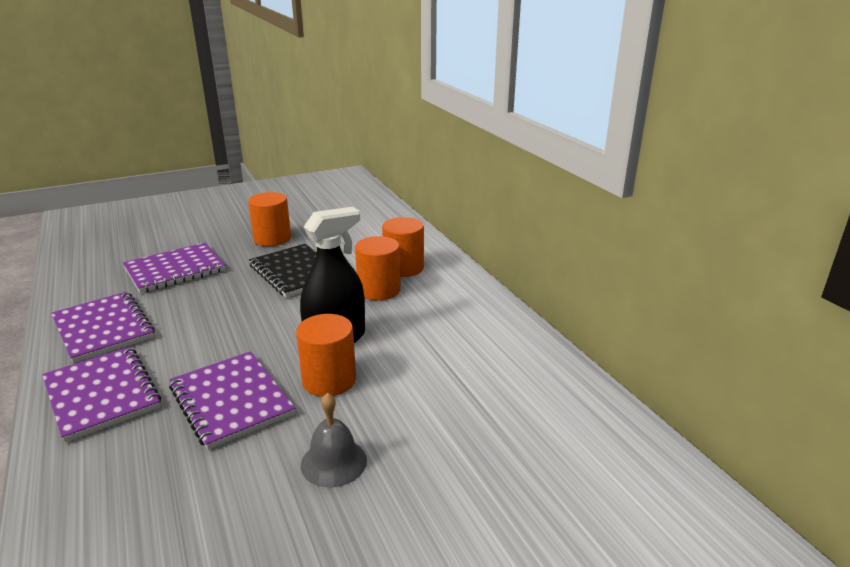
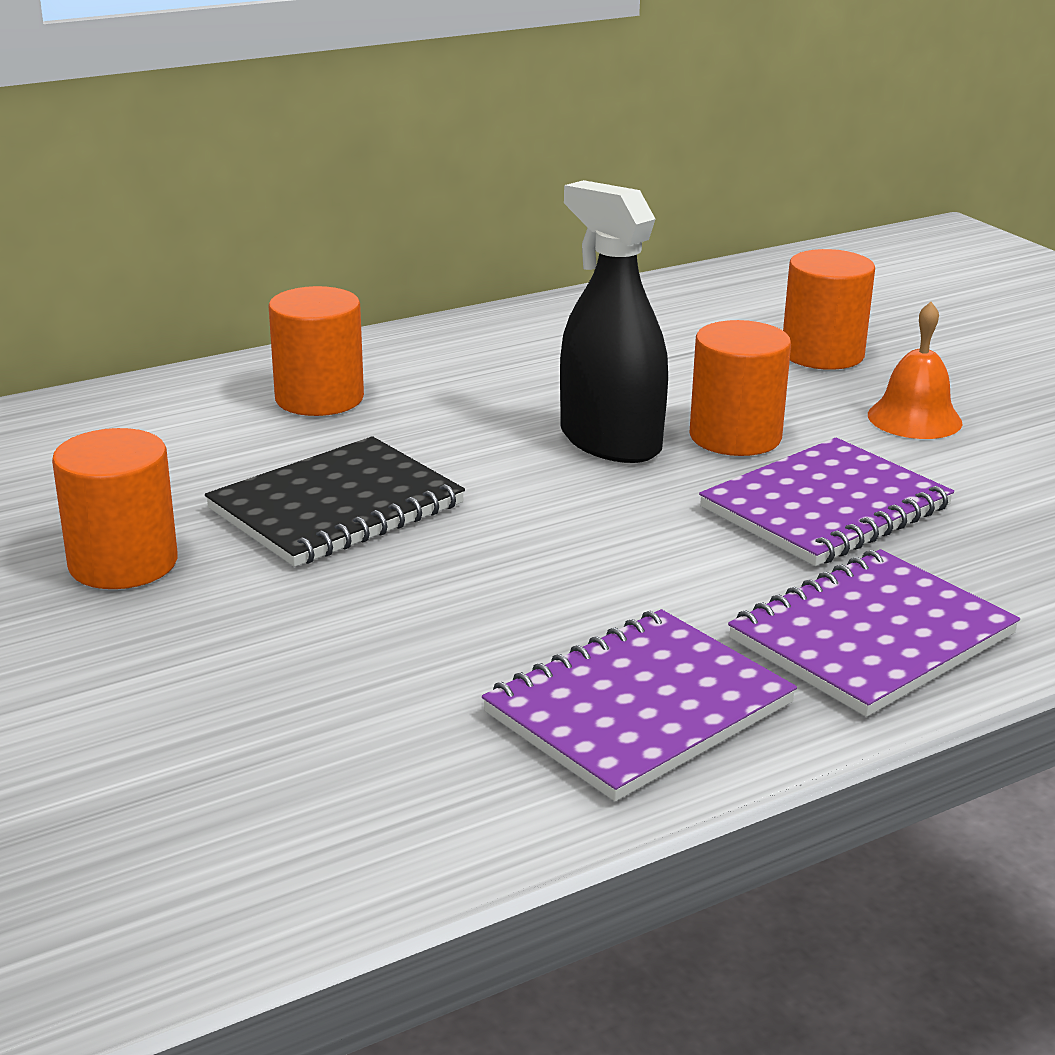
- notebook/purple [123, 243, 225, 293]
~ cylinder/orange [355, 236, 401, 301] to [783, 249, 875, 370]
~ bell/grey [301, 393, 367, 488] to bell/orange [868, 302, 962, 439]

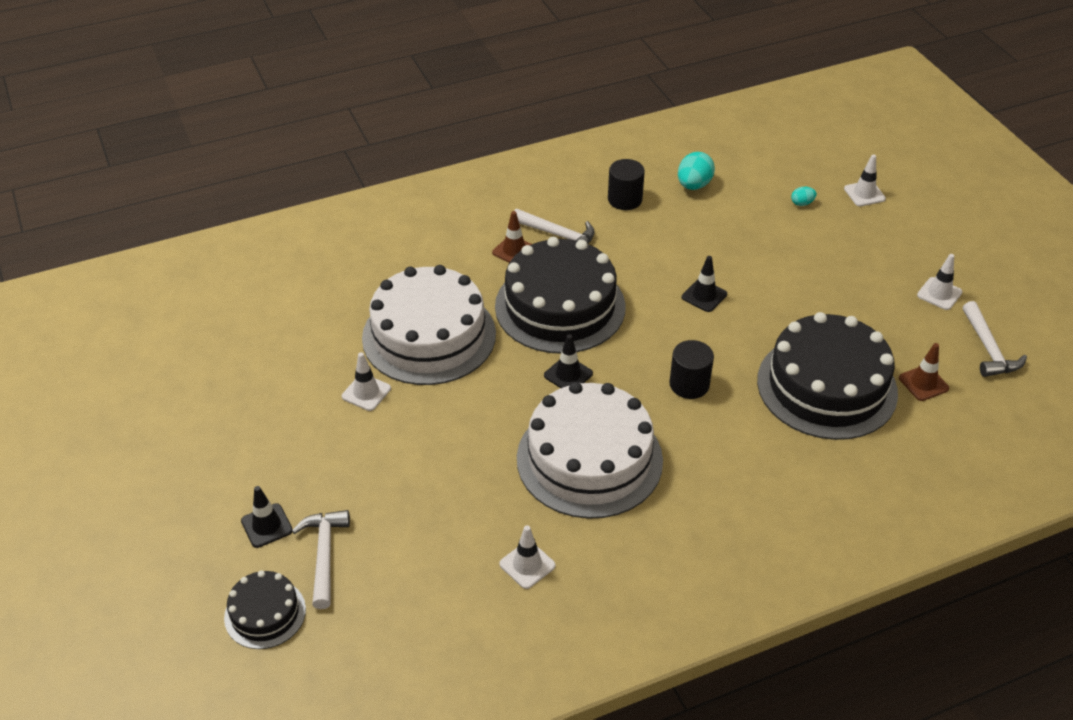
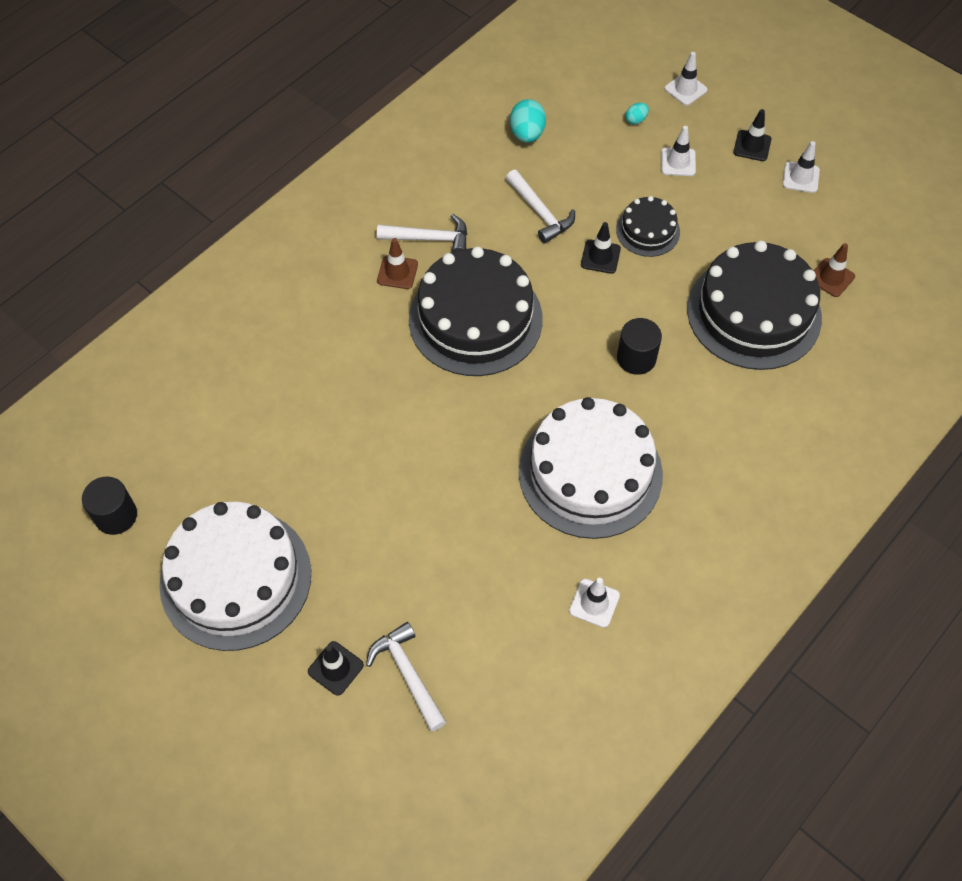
~ cake/black [224, 570, 306, 649] to [616, 196, 680, 257]
~ traffic cone/white [342, 352, 391, 411] to [661, 126, 696, 176]
~ cake/white [362, 265, 496, 385] to [159, 502, 311, 651]
~ traffic cone/black [544, 334, 593, 388] to [733, 109, 771, 161]
~ cylinder/black [608, 159, 645, 210] to [82, 477, 137, 535]
~ hammer/white [963, 301, 1027, 377] to [506, 170, 575, 243]

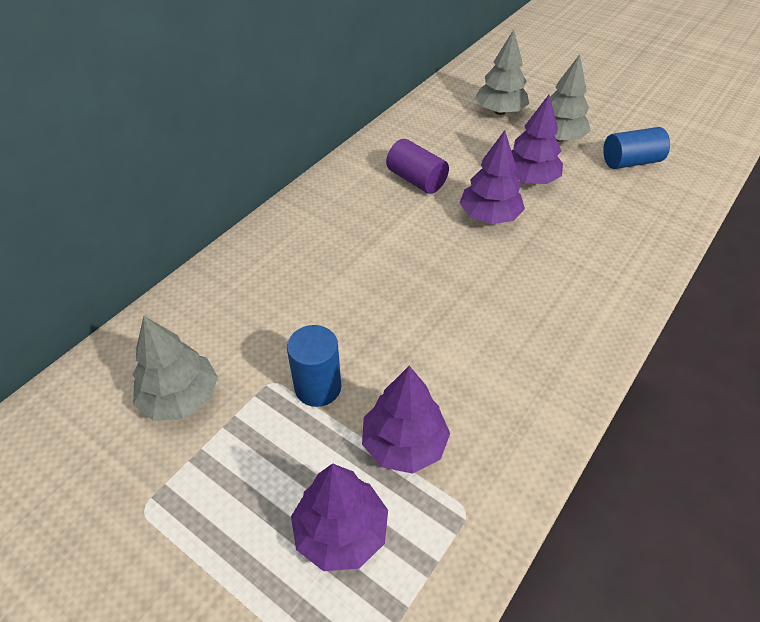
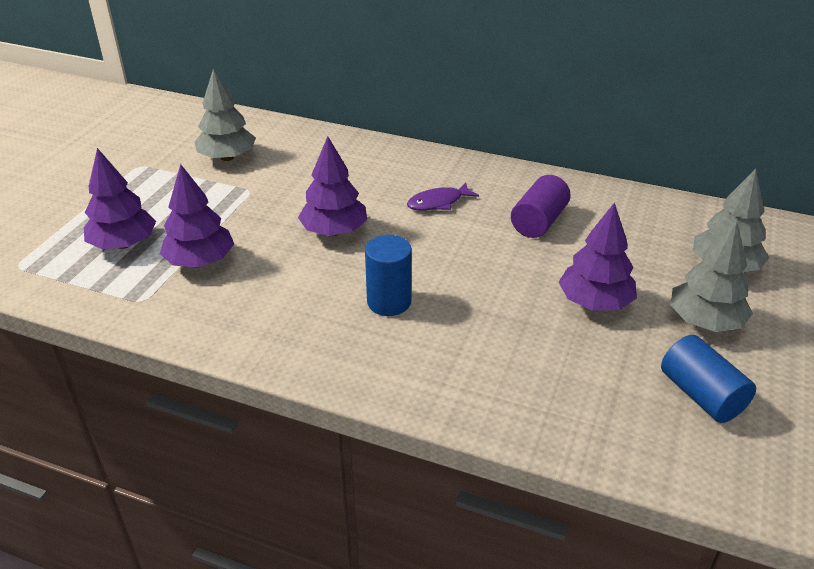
+ fish/purple [407, 182, 479, 211]
~ cylinder/blue [287, 325, 341, 407] to [365, 235, 412, 316]
~ tree/purple [460, 130, 525, 224] to [298, 136, 367, 236]

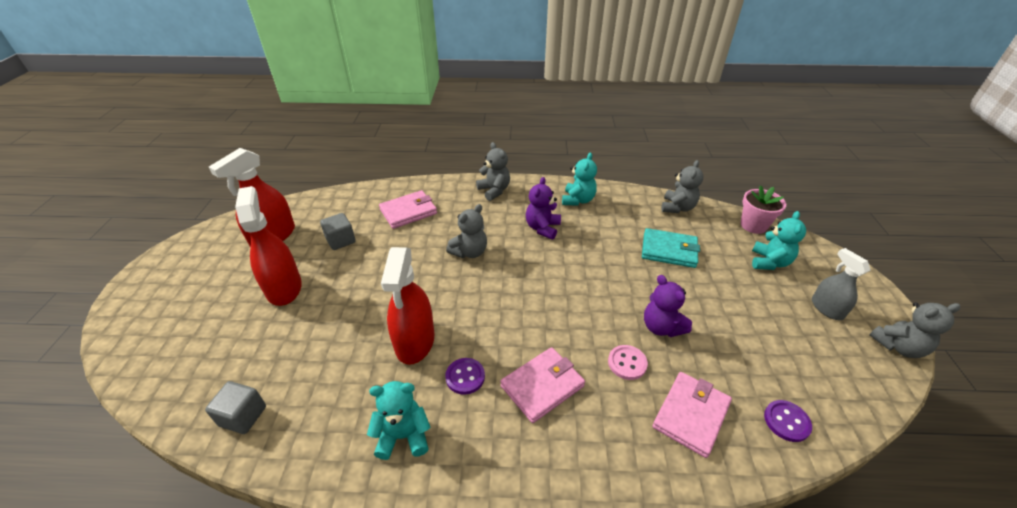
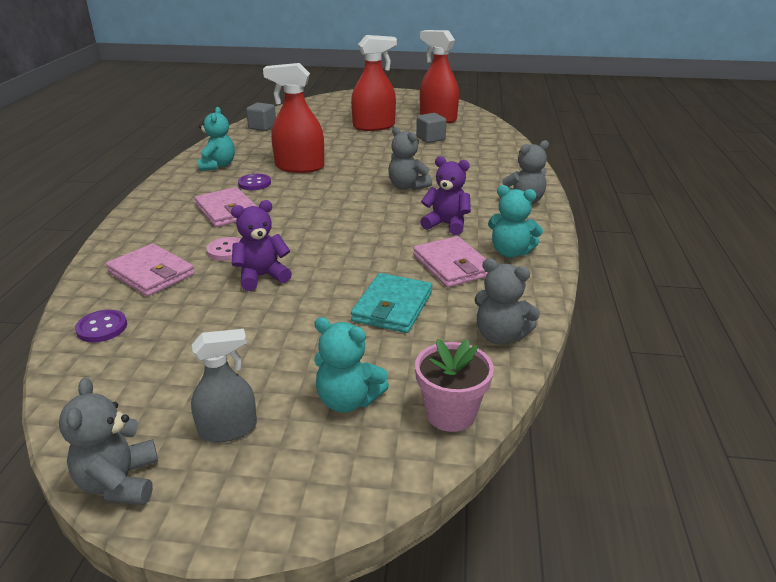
~ wallet/pink [379, 190, 437, 229] to [413, 236, 488, 287]

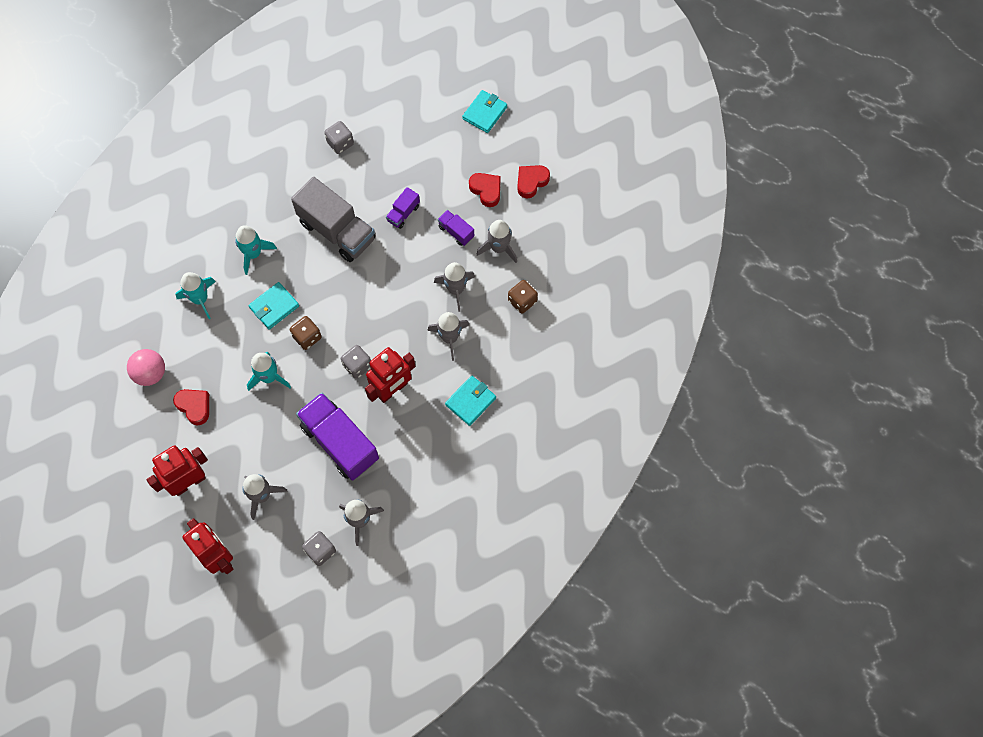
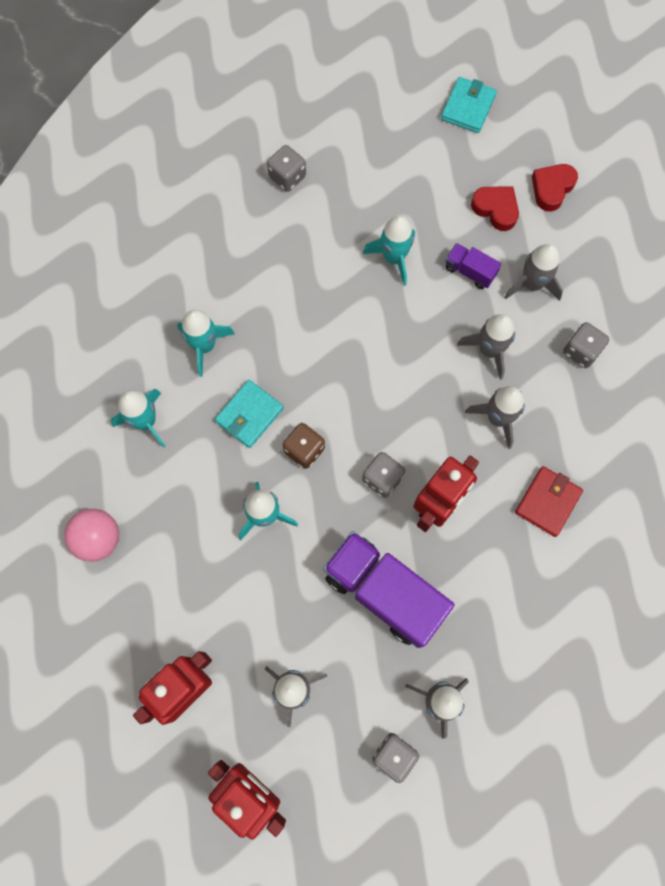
- heart/red [173, 389, 209, 425]
- truck/grey [291, 177, 375, 262]
~ truck/purple [386, 187, 420, 229] to rocket/turquoise [363, 216, 415, 286]
~ wallet/turquoise [445, 376, 496, 426] to wallet/red [515, 466, 583, 537]
~ dice/brown [508, 280, 538, 314] to dice/grey [563, 322, 609, 368]

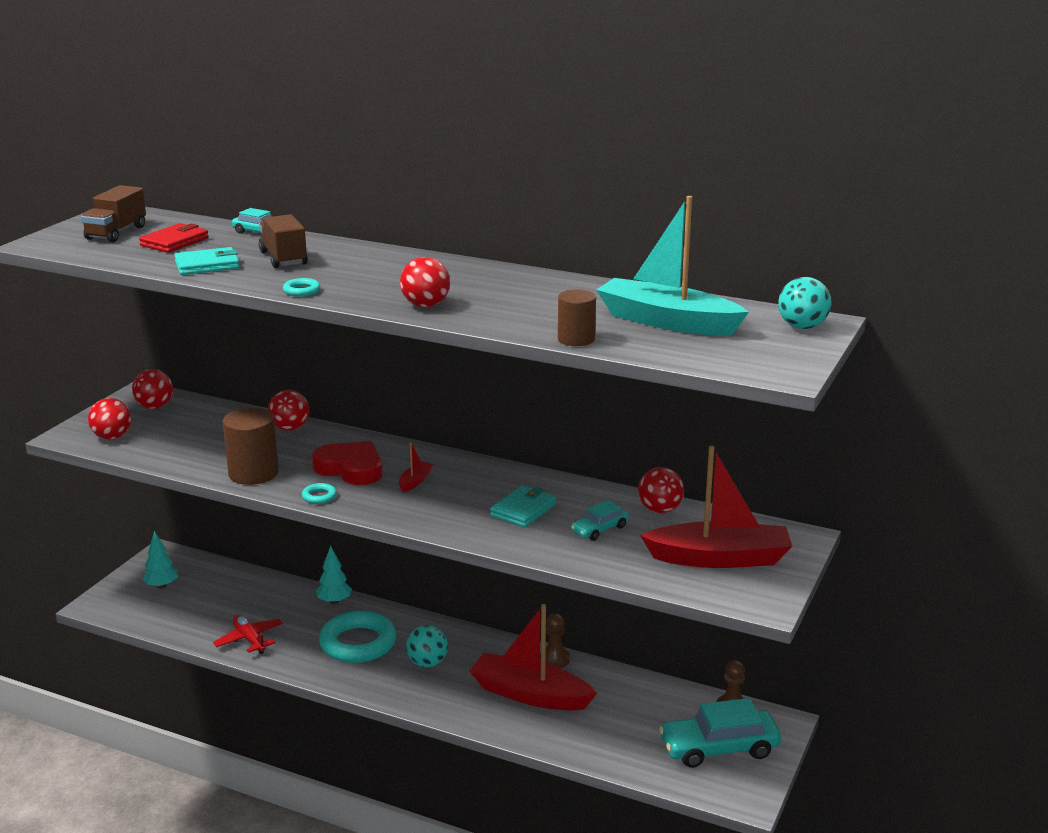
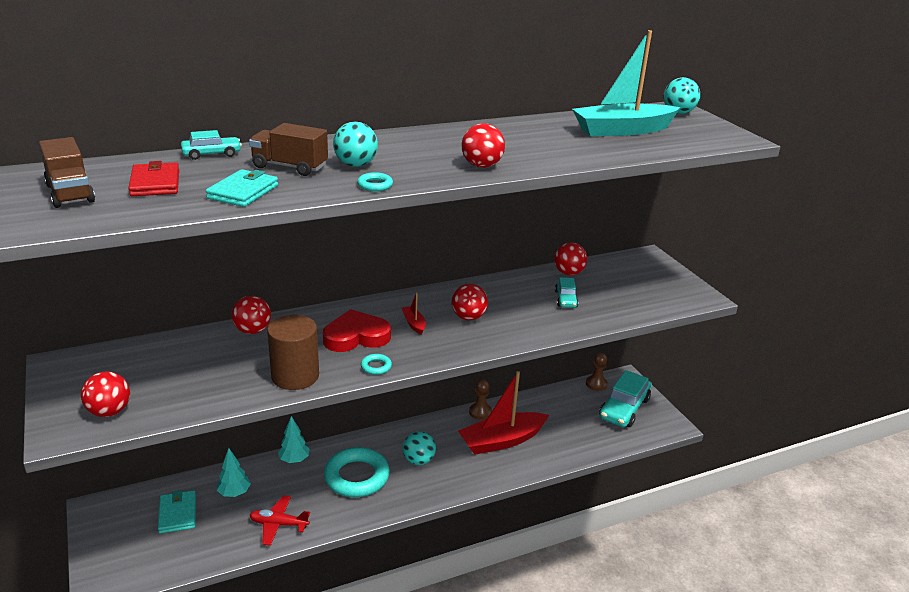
- cylinder/brown [558, 289, 596, 346]
- boat/red [640, 446, 793, 568]
+ ball/turquoise [333, 122, 378, 167]
~ ball/red [132, 369, 173, 409] to [451, 284, 488, 320]
~ tree/turquoise [142, 531, 178, 589] to [217, 448, 251, 497]
~ wallet/turquoise [490, 485, 556, 527] to [158, 490, 196, 533]

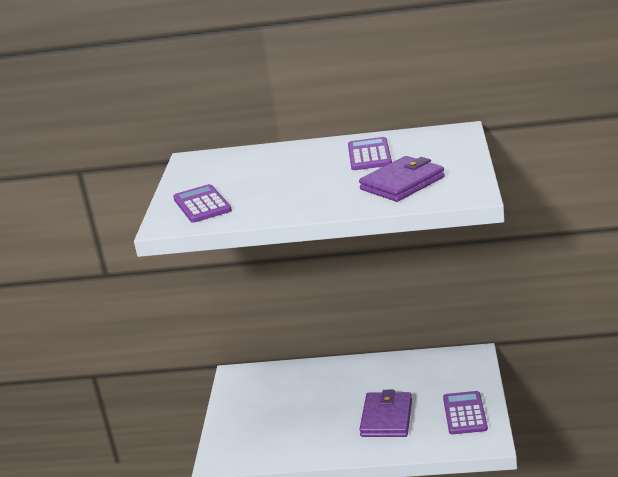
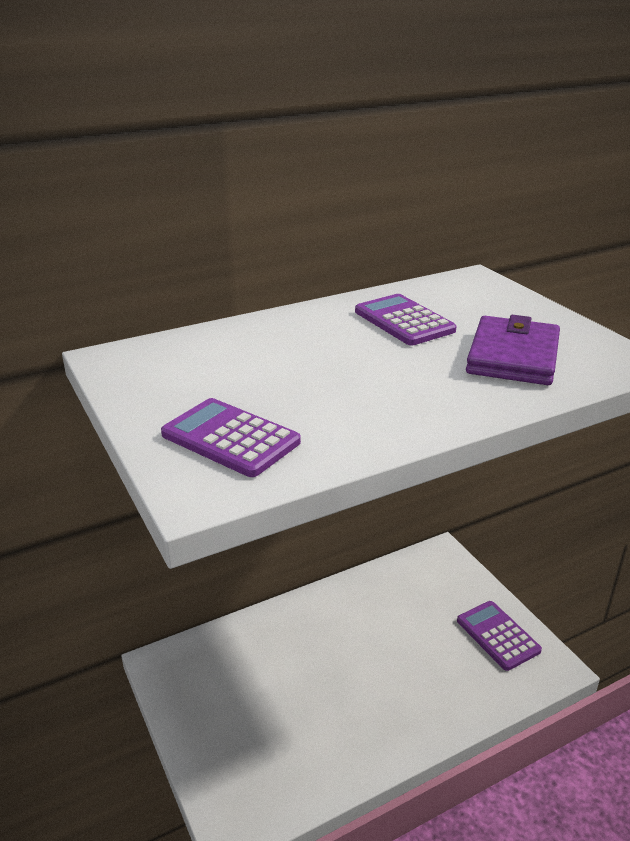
- wallet/purple [359, 390, 412, 437]

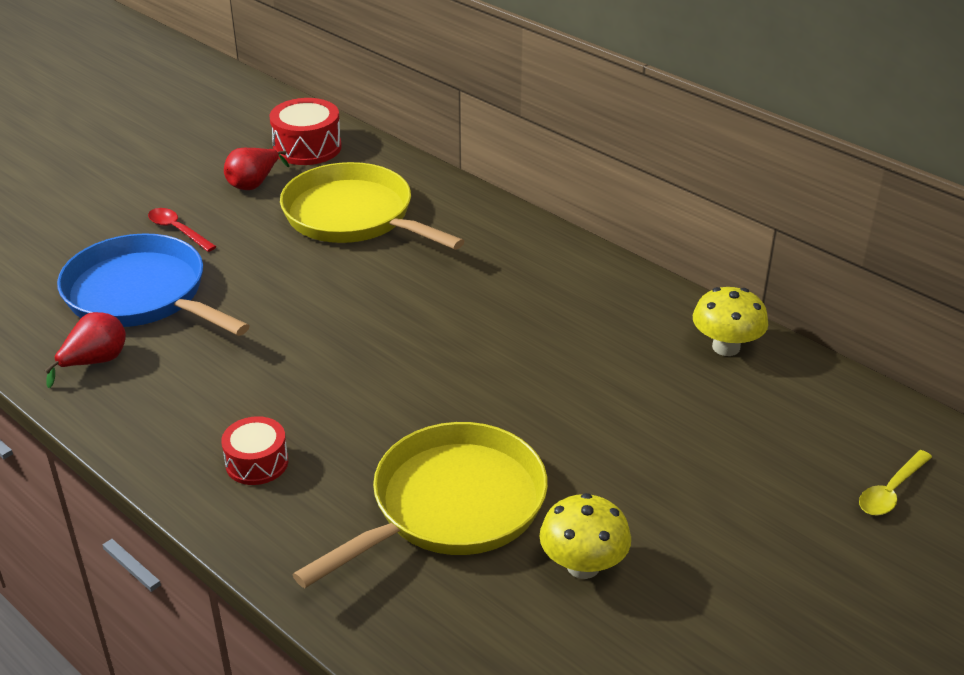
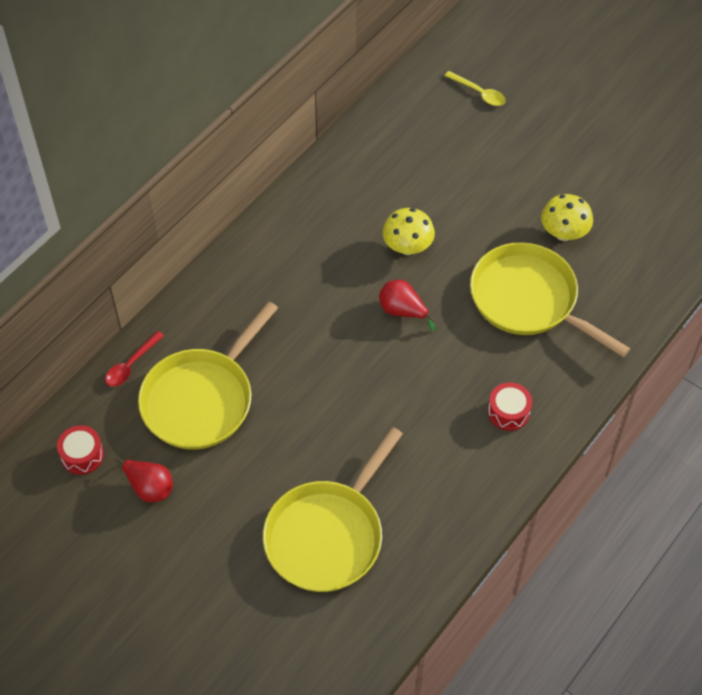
~ pear/red [44, 312, 126, 388] to [379, 280, 436, 331]
~ spoon/red [148, 208, 217, 252] to [105, 331, 164, 387]
~ mushroom/yellow [693, 287, 769, 356] to [382, 208, 435, 255]
~ pan/blue [57, 233, 250, 336] to pan/yellow [263, 427, 403, 592]
~ drum/red [269, 98, 342, 165] = [57, 425, 104, 475] x0.66

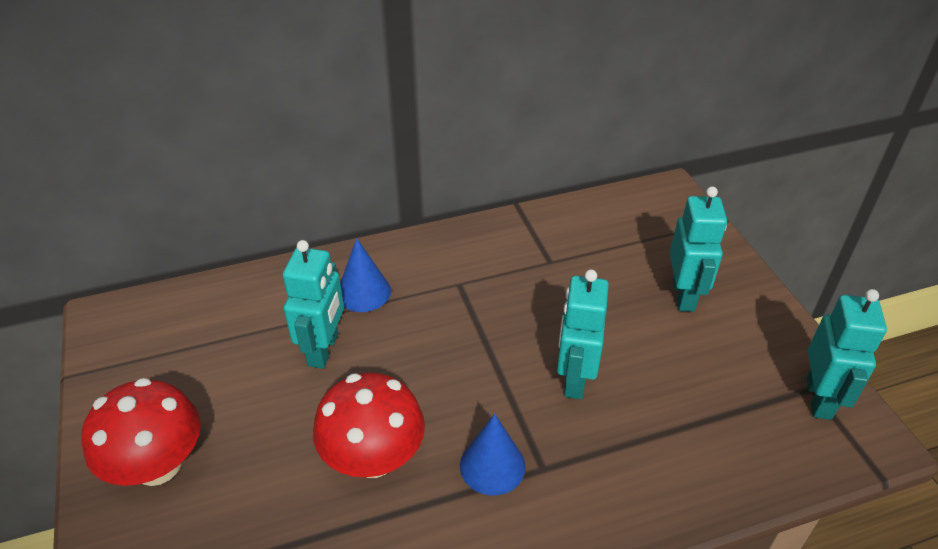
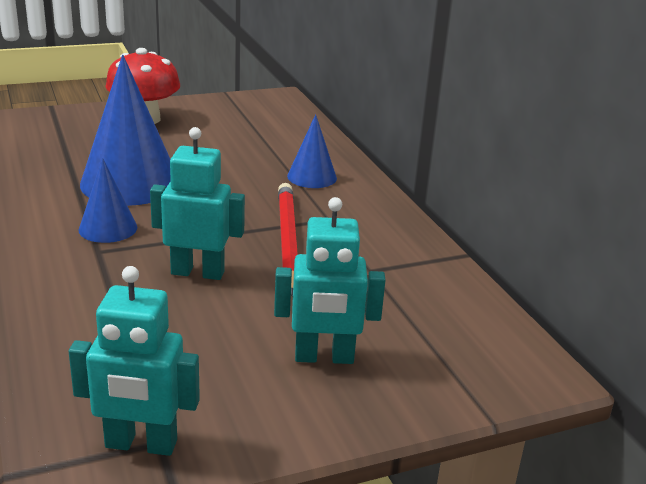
- robot/turquoise [283, 240, 344, 369]
+ pencil/red [278, 183, 298, 297]
~ mushroom/red [313, 373, 425, 478] to cone/blue [80, 55, 171, 206]

